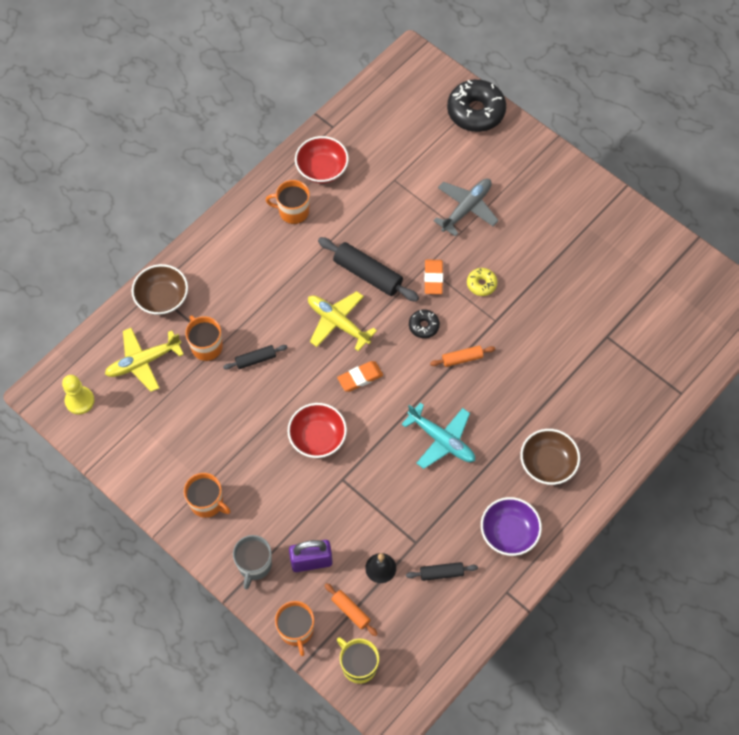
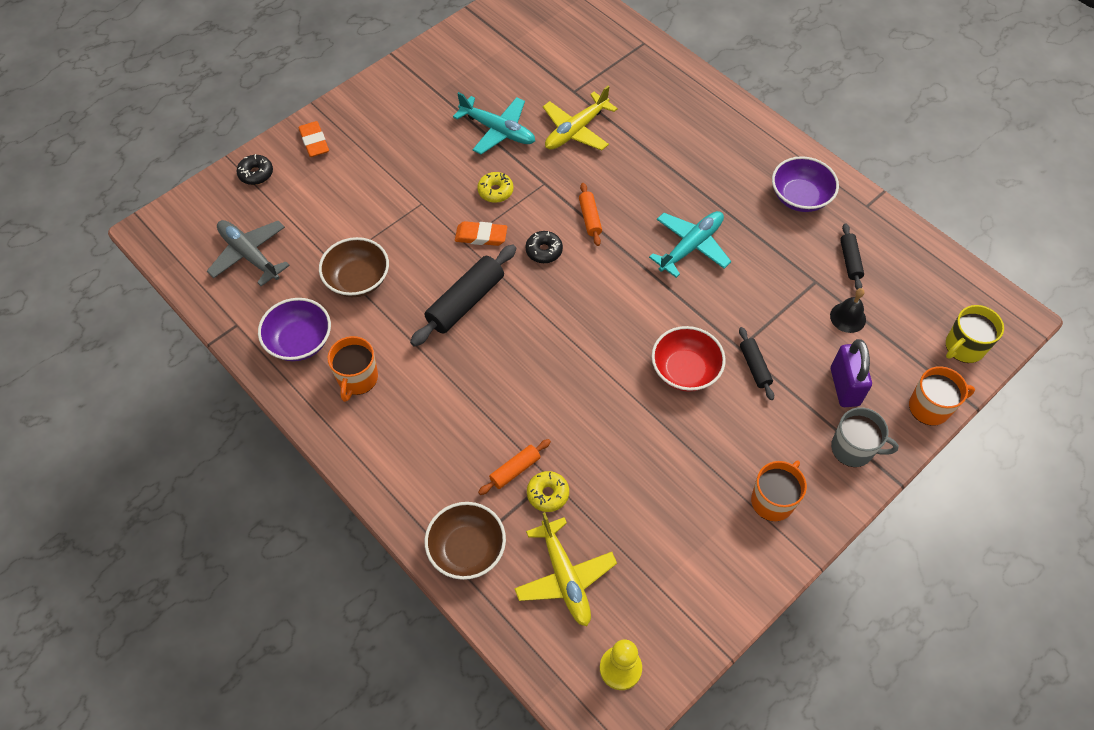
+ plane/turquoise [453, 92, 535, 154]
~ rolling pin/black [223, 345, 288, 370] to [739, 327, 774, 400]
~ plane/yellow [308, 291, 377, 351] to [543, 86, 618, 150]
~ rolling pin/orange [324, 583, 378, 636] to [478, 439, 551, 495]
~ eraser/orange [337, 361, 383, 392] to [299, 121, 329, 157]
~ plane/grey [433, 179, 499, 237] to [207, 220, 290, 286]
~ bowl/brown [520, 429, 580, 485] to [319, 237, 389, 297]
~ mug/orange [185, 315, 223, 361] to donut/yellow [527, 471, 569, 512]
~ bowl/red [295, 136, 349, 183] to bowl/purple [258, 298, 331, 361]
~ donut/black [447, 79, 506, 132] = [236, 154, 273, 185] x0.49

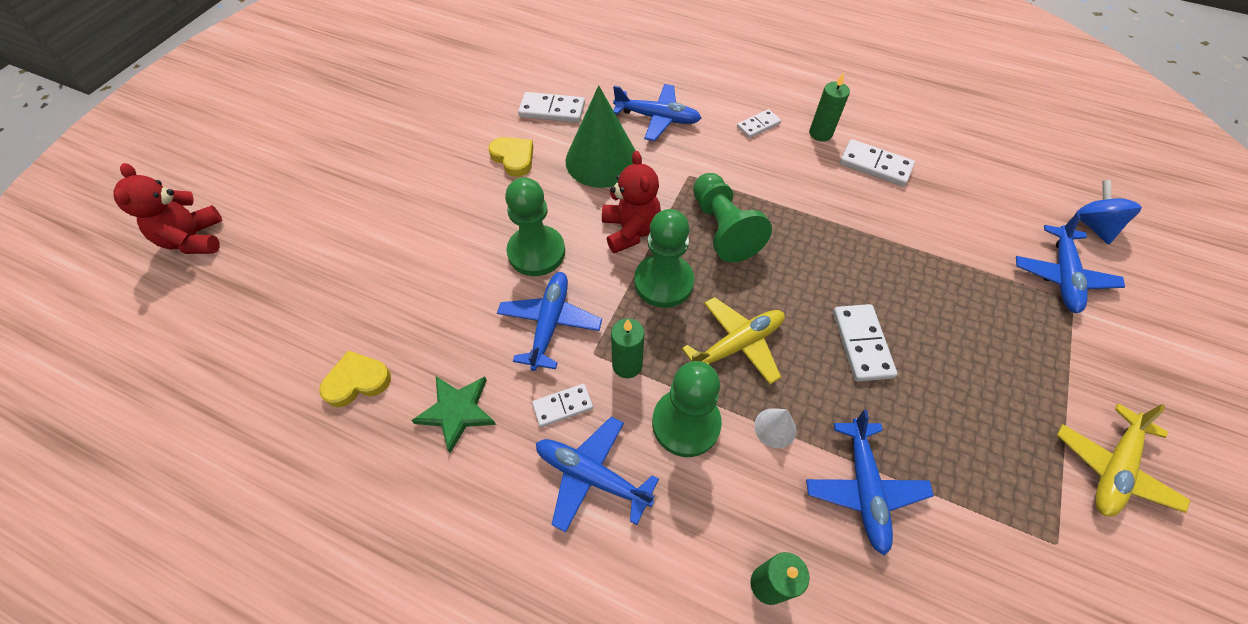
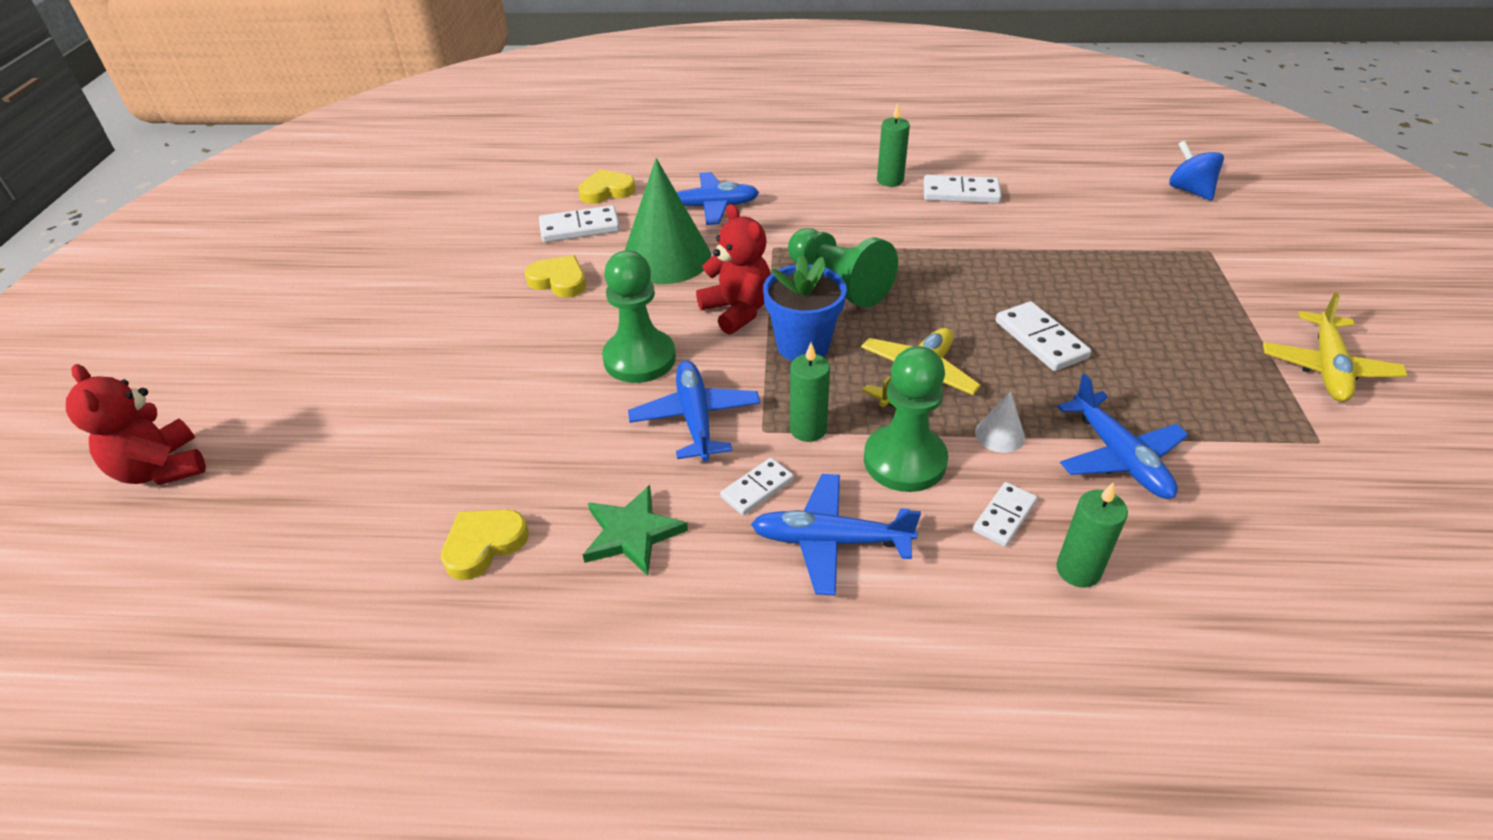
- plane/blue [1016, 213, 1125, 313]
+ heart/yellow [578, 169, 636, 204]
~ domino/white [737, 109, 781, 138] to [973, 482, 1037, 547]
~ pawn/green [634, 209, 694, 308] to flower pot/blue [763, 254, 847, 361]

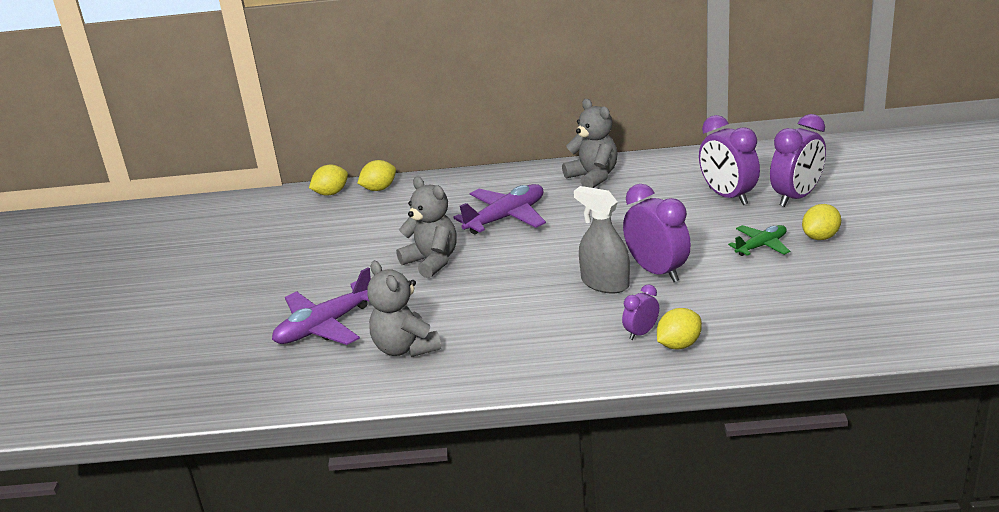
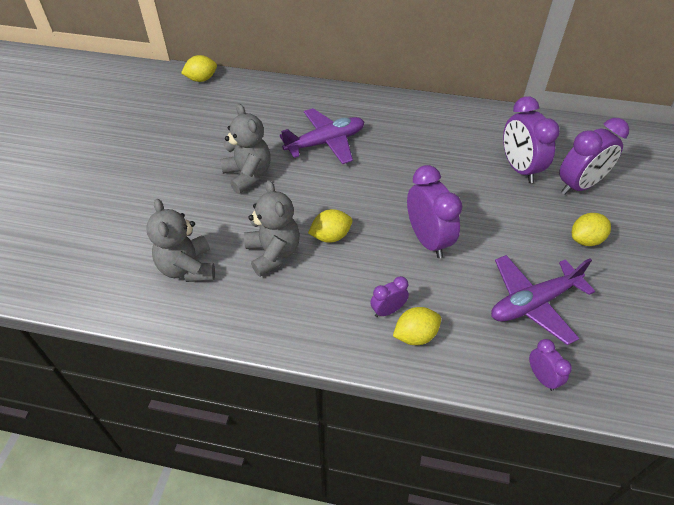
- spray bottle/grey [574, 186, 630, 293]
- plane/green [728, 225, 790, 256]
+ clock/purple [529, 339, 572, 391]
~ plane/purple [272, 267, 371, 345] to [491, 255, 595, 345]
~ lemon/yellow [358, 160, 396, 191] to [308, 209, 352, 243]
~ teddy bear/grey [562, 99, 618, 188] to [244, 180, 300, 277]

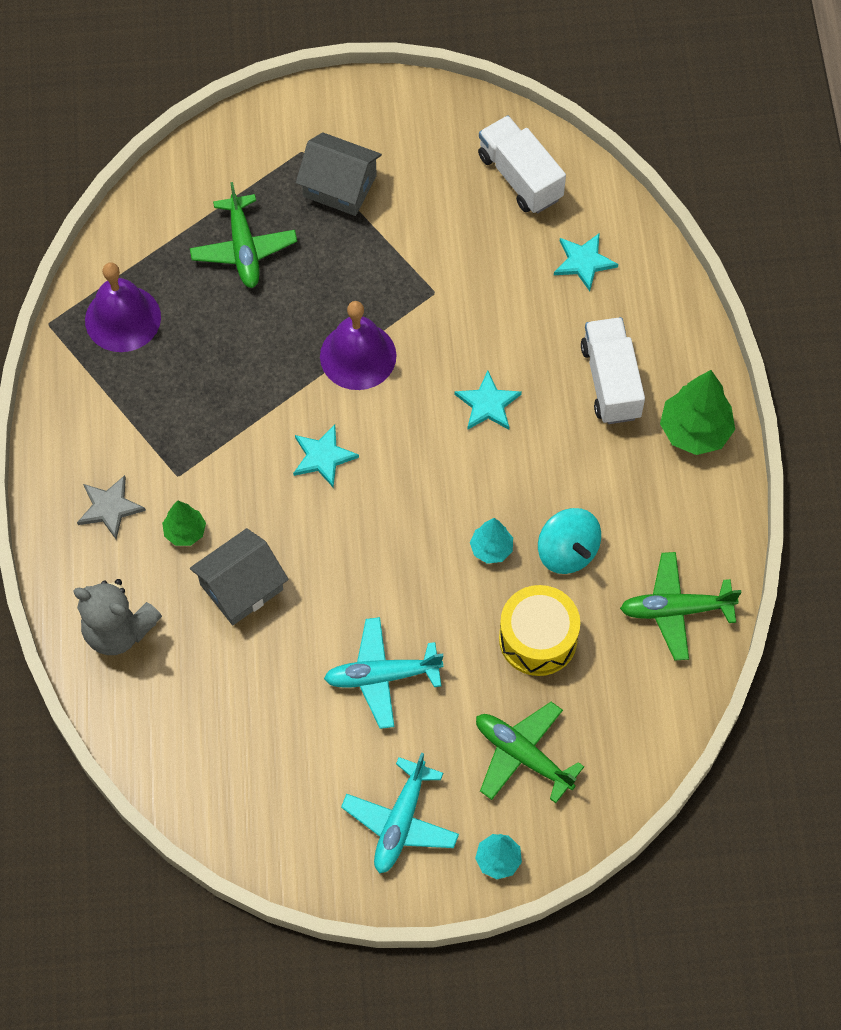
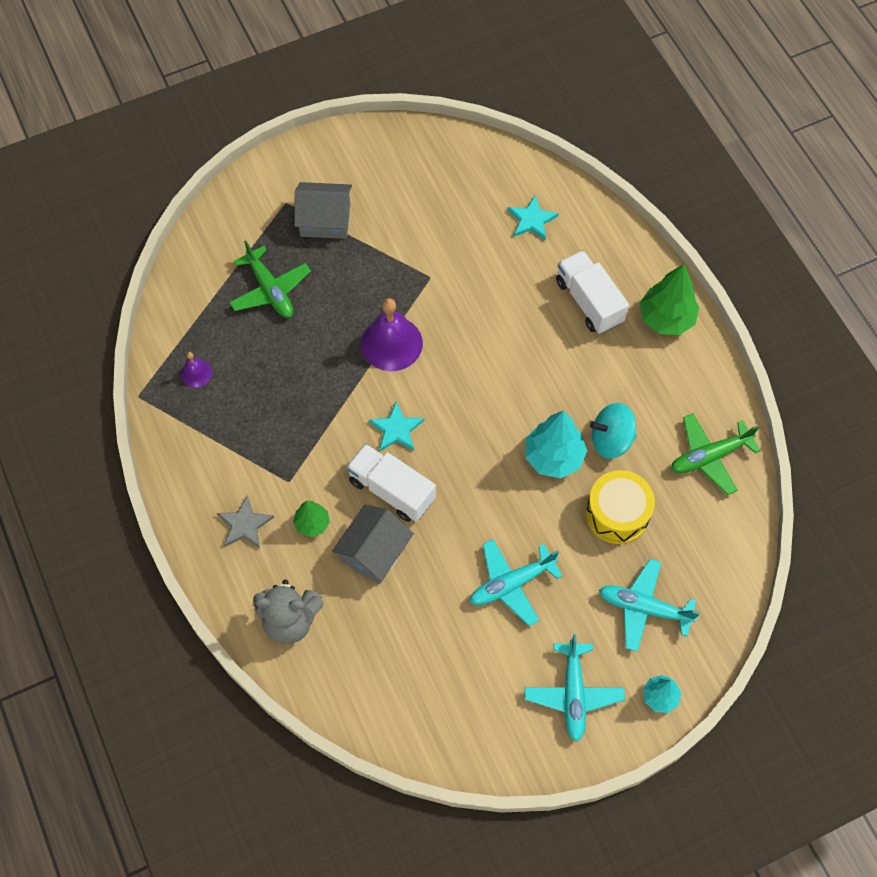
- star/turquoise [454, 371, 522, 430]
~ truck/white [478, 116, 566, 214] to [346, 444, 436, 522]
~ plane/green [476, 702, 584, 803] to plane/turquoise [599, 559, 700, 652]
~ spinning top/turquoise [538, 508, 601, 574] = [590, 403, 637, 459] 135 degrees clockwise
~ bell/purple [85, 263, 161, 352] = [181, 352, 212, 388] x0.50
~ tree/turquoise [470, 518, 513, 564] = [525, 411, 587, 478] x1.75

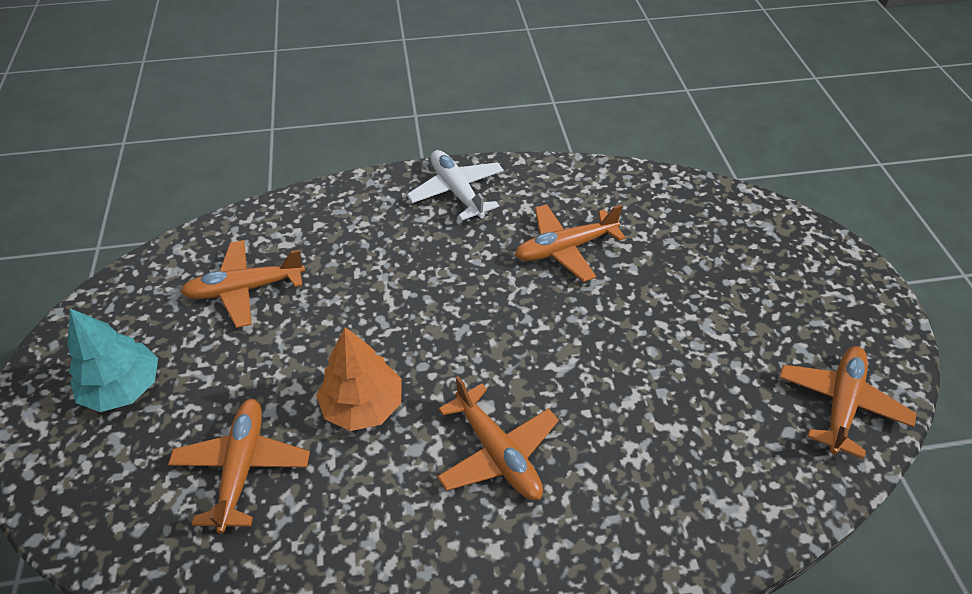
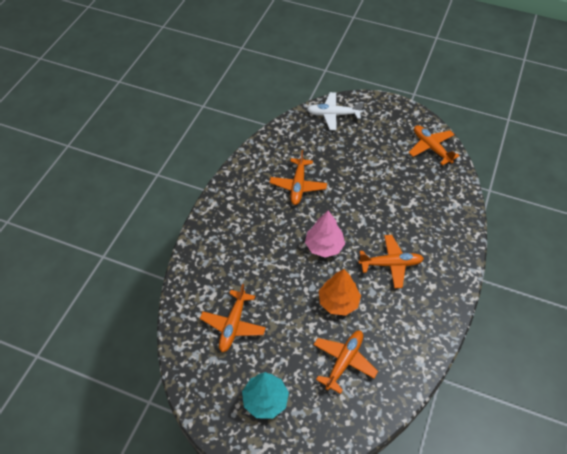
+ tree/pink [305, 211, 345, 258]
~ plane/white [407, 150, 504, 220] to [307, 92, 364, 130]
~ plane/orange [168, 398, 310, 533] = [313, 331, 378, 394] 90 degrees clockwise

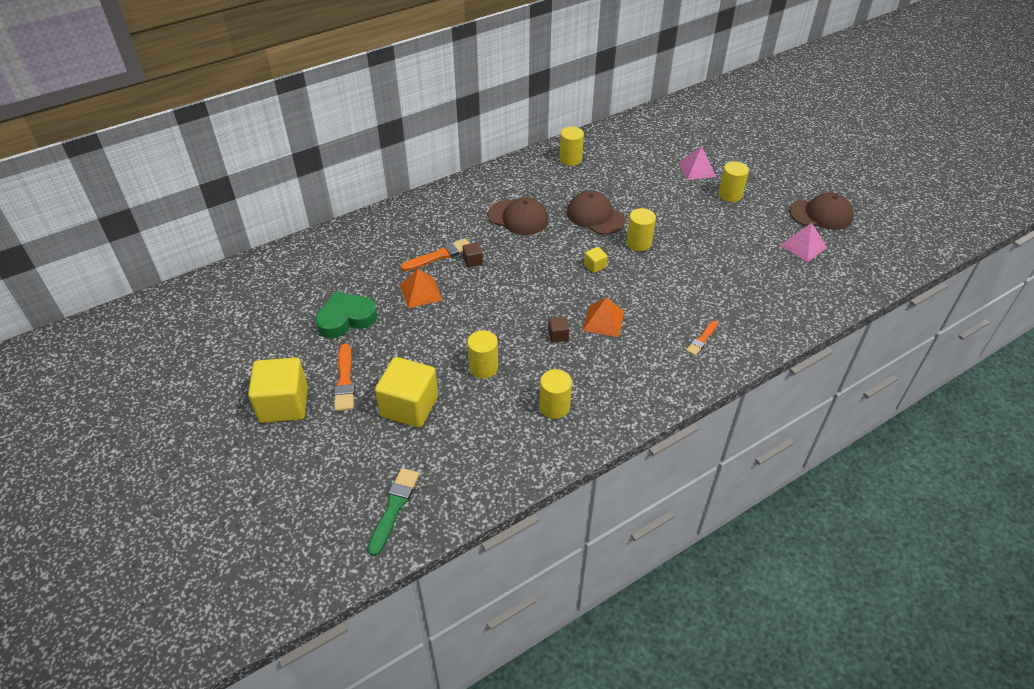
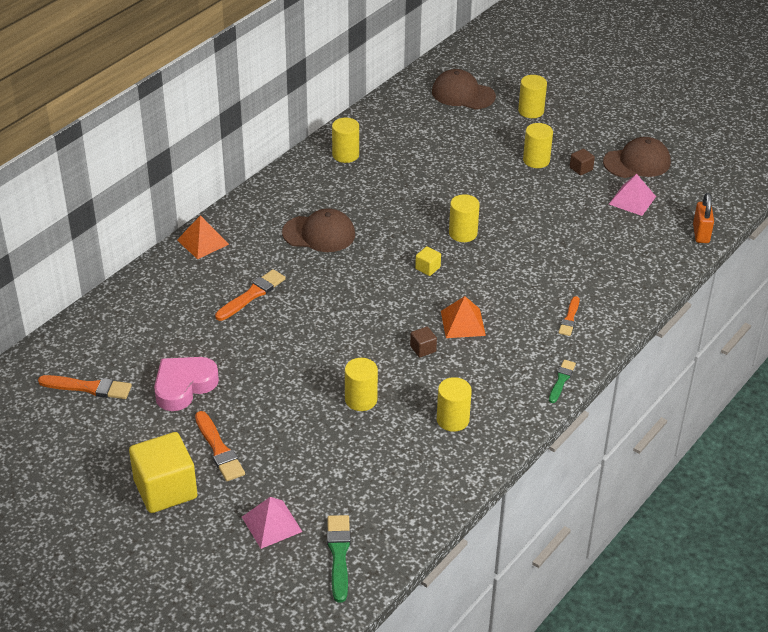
- cube/yellow [375, 357, 438, 428]
+ brush/orange [38, 375, 132, 399]
+ cylinder/yellow [518, 75, 547, 118]
+ brush/green [549, 360, 576, 403]
+ padlock/orange [693, 193, 714, 243]
~ pyramid/orange [400, 269, 442, 308] to [177, 215, 229, 259]
~ cube/brown [462, 242, 483, 267] to [570, 149, 595, 175]
~ cap/brown [567, 191, 625, 235] to [432, 69, 496, 109]
~ pyramid/pink [679, 146, 716, 180] to [242, 497, 302, 549]
~ heart/green [315, 291, 378, 338] to heart/pink [154, 357, 219, 411]

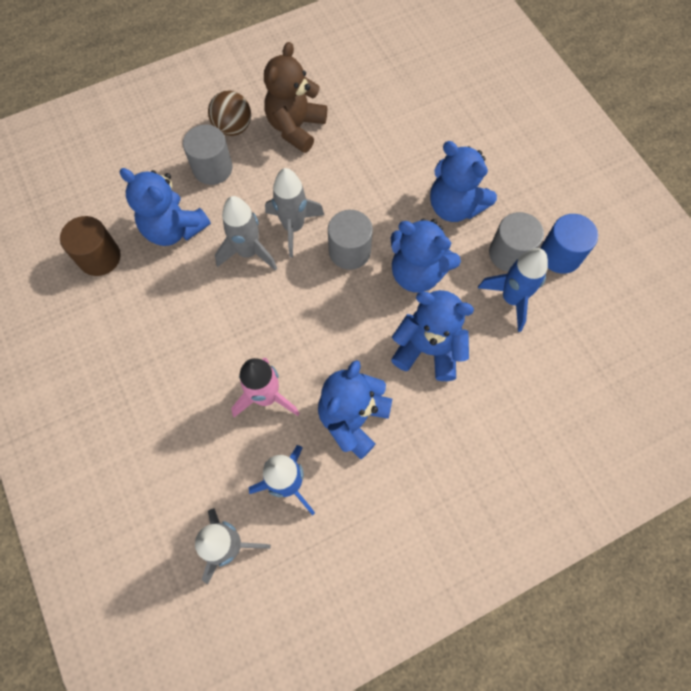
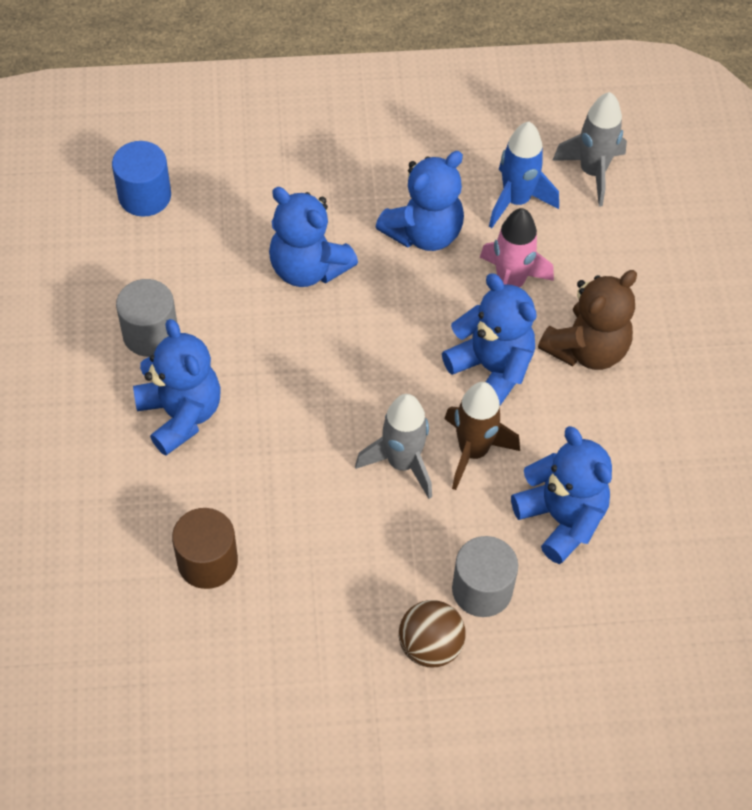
- cylinder/grey [328, 210, 373, 270]
- rocket/blue [478, 248, 548, 332]
~ cylinder/brown [60, 216, 121, 276] to [172, 508, 238, 589]
~ teddy bear/brown [264, 42, 327, 153] to [538, 270, 637, 370]
~ teddy bear/blue [390, 218, 461, 293] to [442, 273, 537, 405]
~ cylinder/blue [540, 214, 598, 274] to [112, 141, 171, 217]
~ rocket/grey [215, 196, 277, 271] to rocket/brown [444, 382, 520, 490]

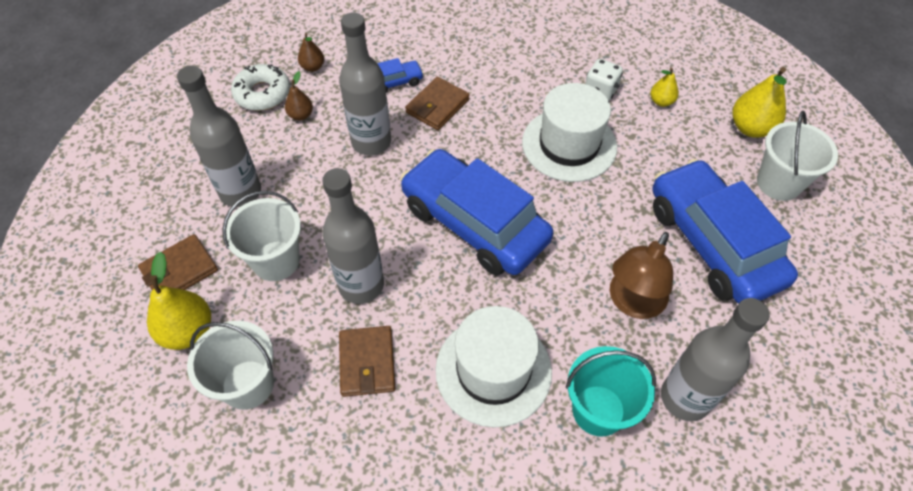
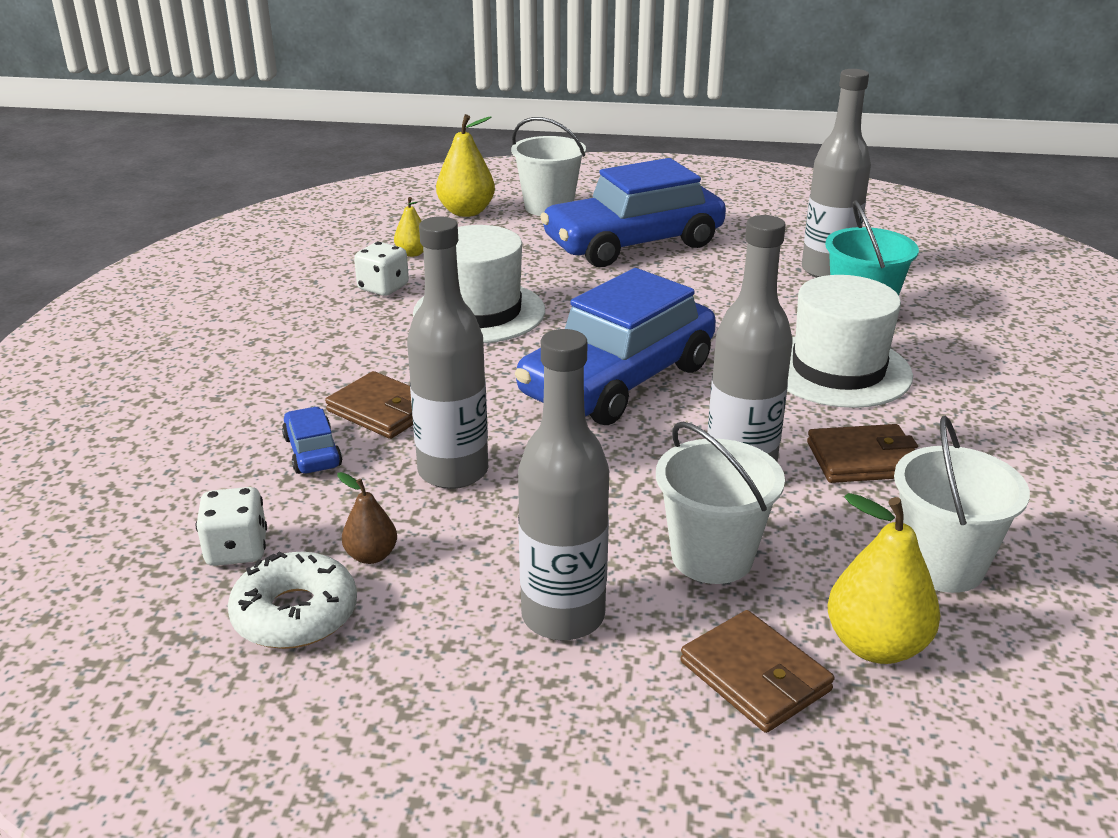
- lamp/brown [610, 232, 673, 319]
~ pear/brown [298, 33, 324, 72] to dice/white [196, 487, 267, 566]

